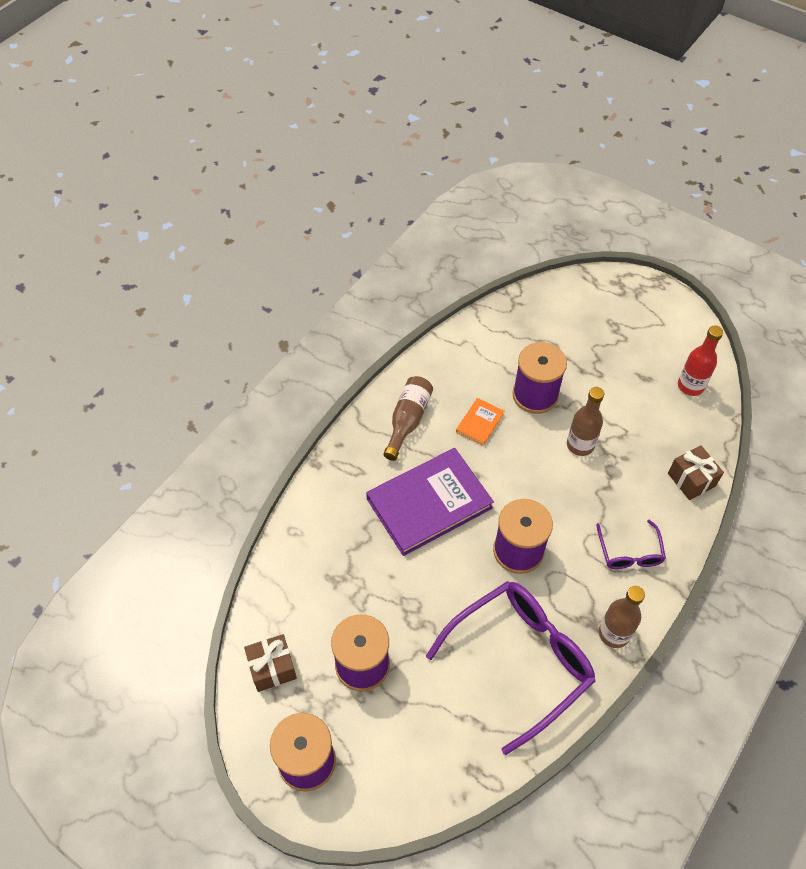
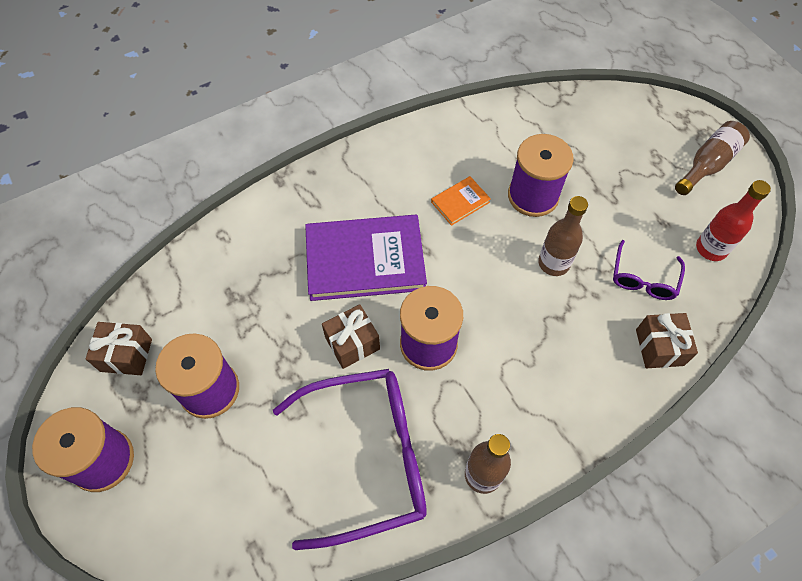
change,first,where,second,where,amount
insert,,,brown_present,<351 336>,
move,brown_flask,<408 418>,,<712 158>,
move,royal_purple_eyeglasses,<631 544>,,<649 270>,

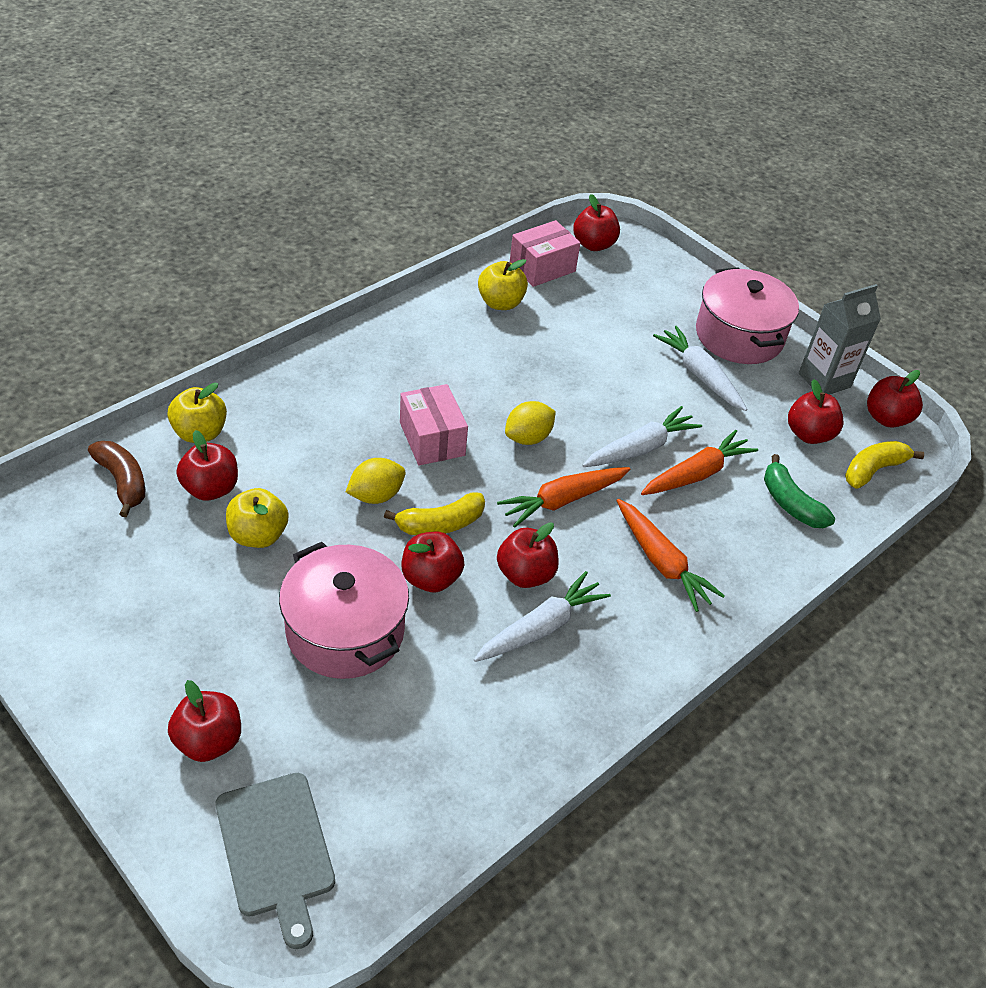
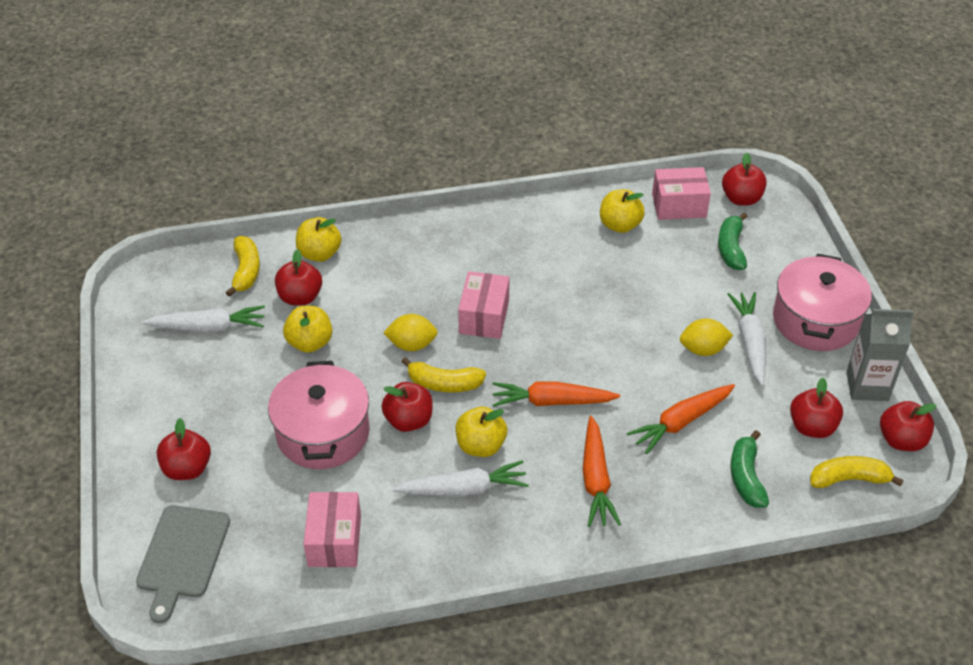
change,first,where,second,where,amount
insert,,,pink_package,<332 529>,
insert,,,emerald_toy_banana,<733 241>,
move,golden_toy_lemon,<530 423>,,<706 337>,
move,pure_white_carrot,<642 436>,,<203 318>,
recolor,brown_toy_banana,<116 479>,golden_toy_banana,<243 266>,
recolor,crimson_toy_apple,<528 555>,golden_toy_apple,<481 432>,
rotate,bright_orange_carrot,<699 462>,,<681 419>,150 degrees clockwise

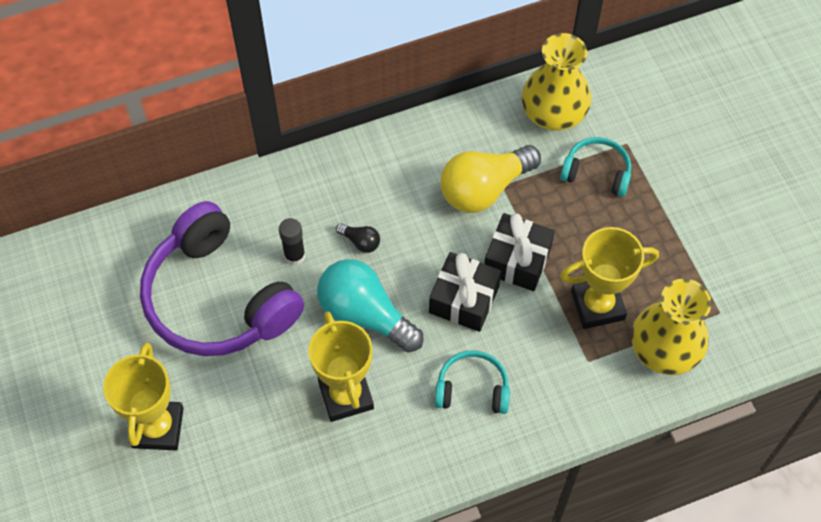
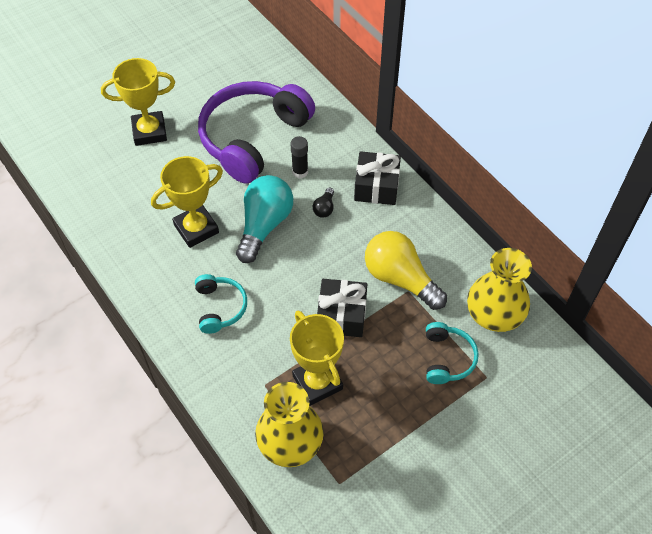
change,first,where,second,where,amount
move,ebony_present,<465 292>,,<377 178>,

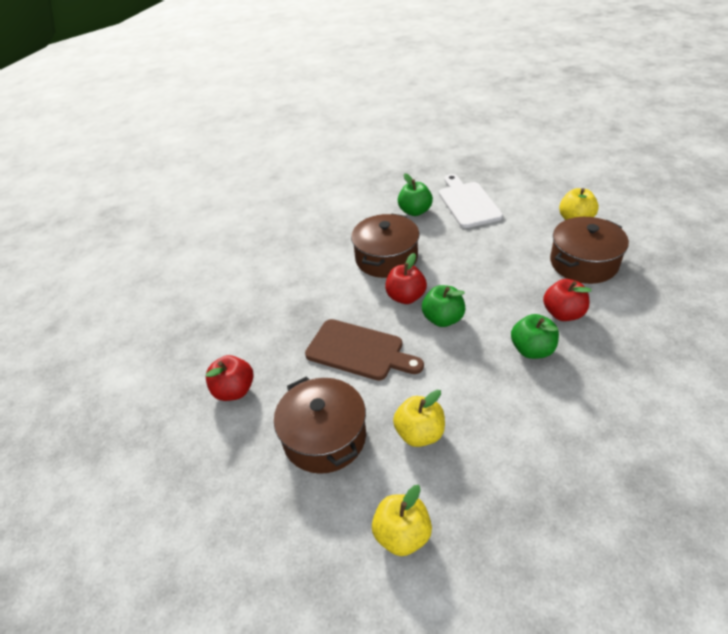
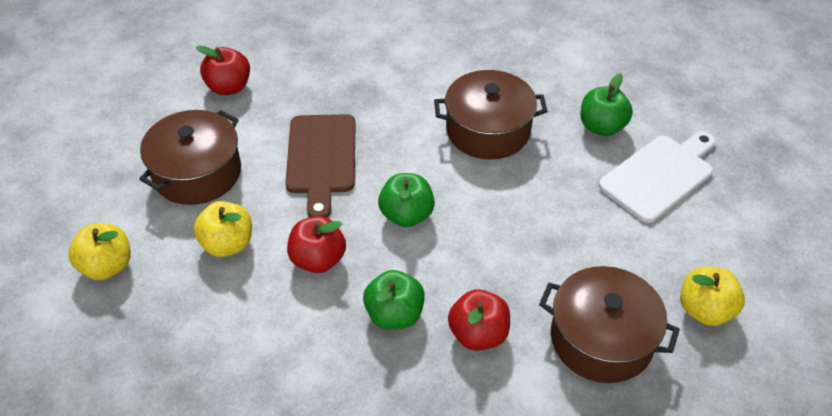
change,first,where,second,where,amount
move,crimson_toy_apple,<406 278>,,<316 244>,

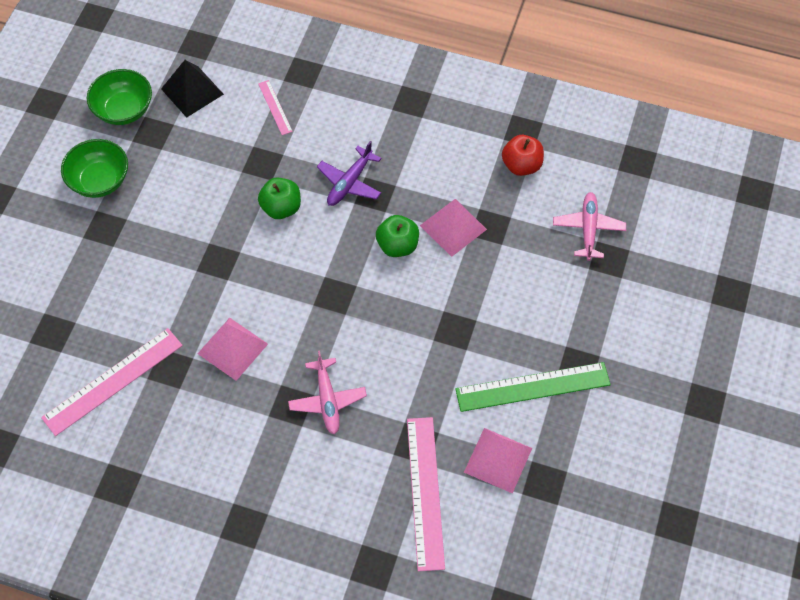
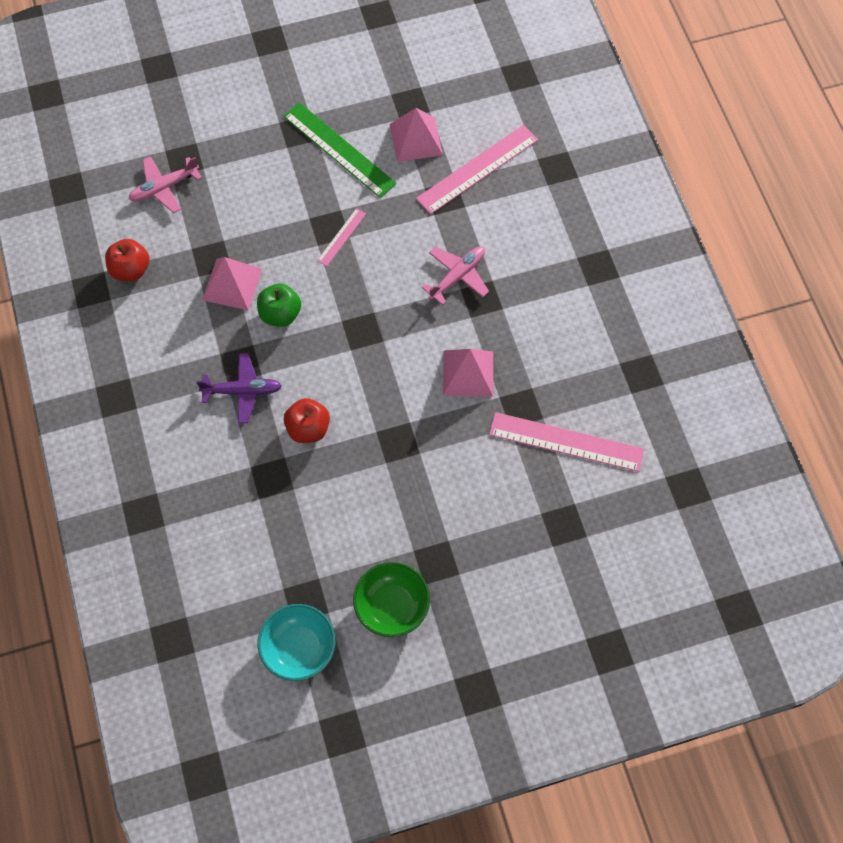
change,first,where,second,where,amount
delete,ebony_pyramid_shape,<192 89>,,,
move,pink_measuring_stick,<275 107>,,<341 237>,
recolor,emerald_bowl,<119 97>,aqua_bowl,<296 642>,
recolor,emerald_toy_apple,<279 198>,crimson_toy_apple,<307 420>,

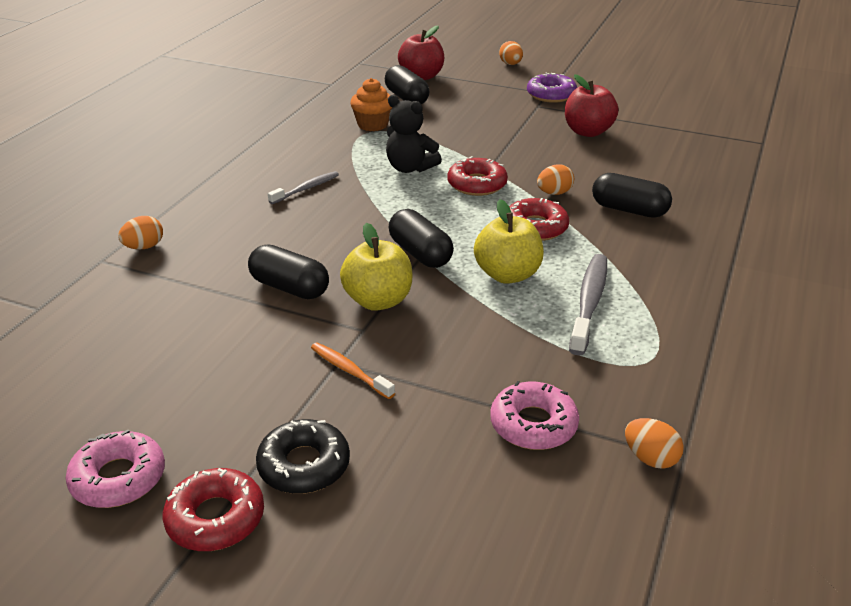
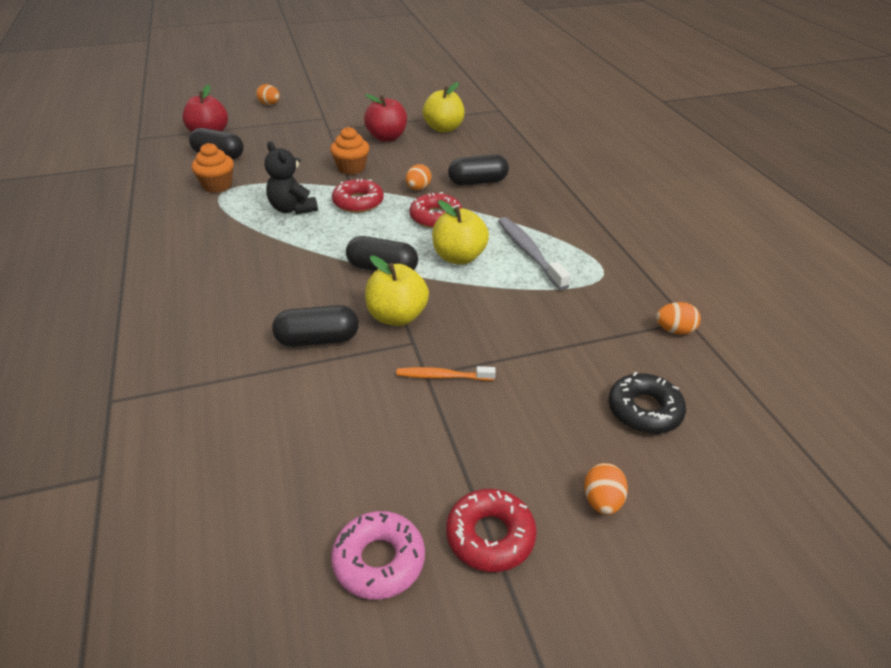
change,first,where,second,where,amount
delete,gray_toothbrush,<303 187>,,,
delete,pink_doughnut,<534 415>,,,
delete,royal_purple_doughnut,<552 88>,,,
insert,,,bright_orange_fairy_cake,<349 151>,
insert,,,golden_toy_apple,<444 107>,
move,bright_orange_egg,<140 232>,,<606 489>,
move,ebony_doughnut,<303 456>,,<647 403>,
rotate,ebony_teddy_bear,<414 134>,,<291 178>,60 degrees clockwise

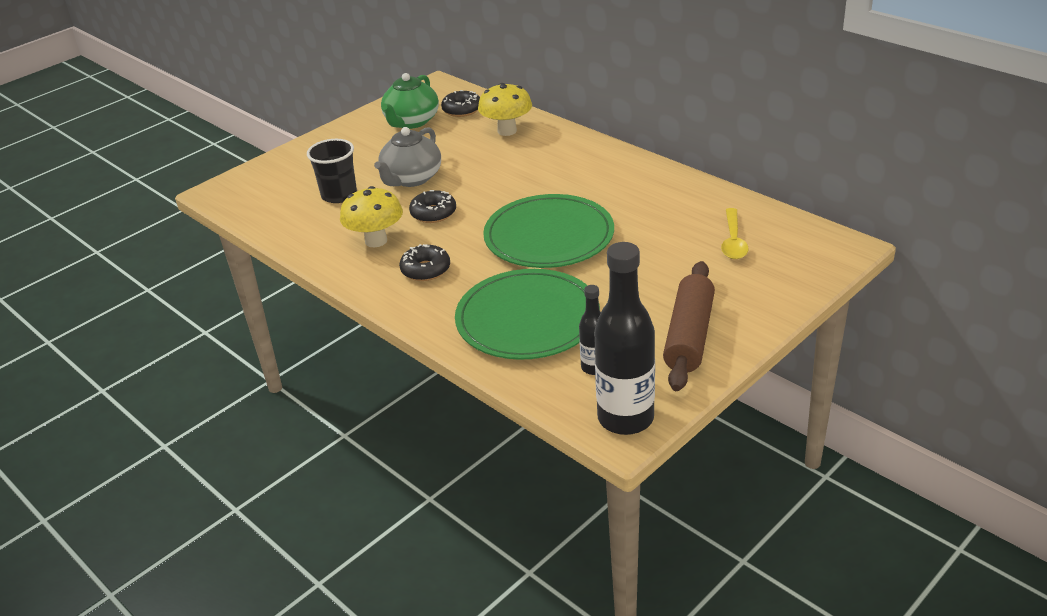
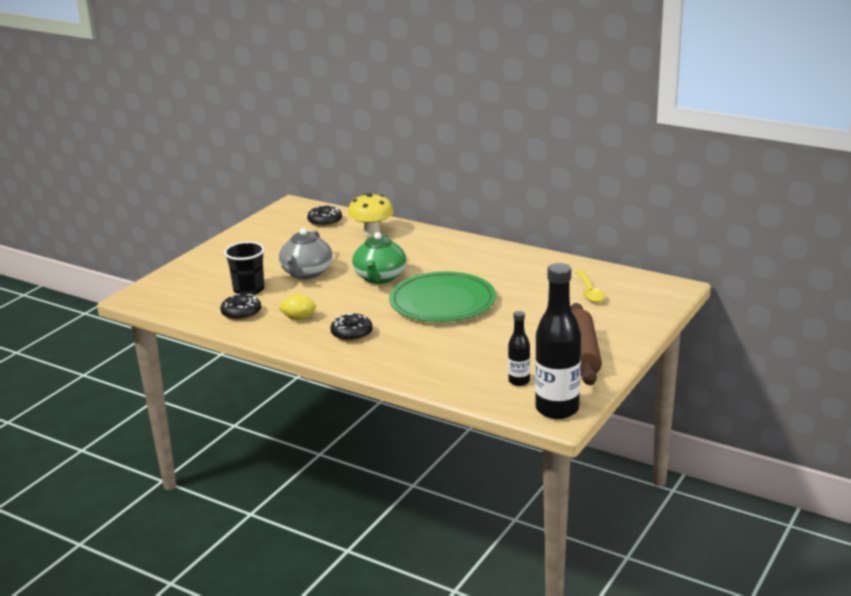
change,first,where,second,where,amount
delete,emerald_dinner_plate,<527 314>,,,
move,emerald_teapot,<410 101>,,<379 258>,
move,ebony_doughnut,<432 206>,,<240 307>,
replace,golden_fungus,<371 217>,golden_toy_lemon,<297 307>,

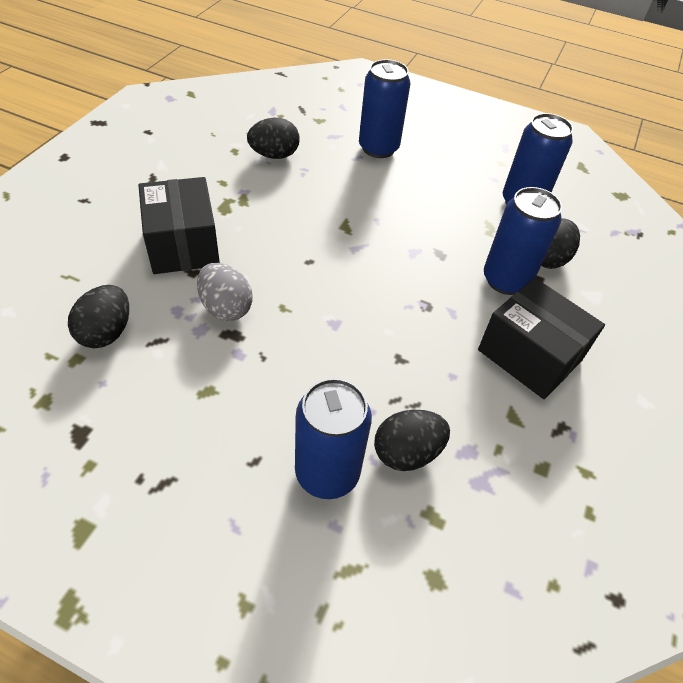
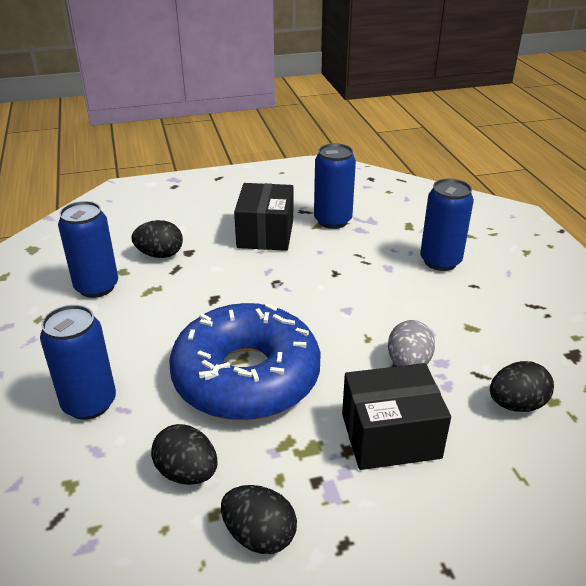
change,first,where,second,where,amount
insert,,,cobalt_doughnut,<244 362>,
move,ebony_egg,<412 440>,,<259 519>,
move,cobalt_can,<523 241>,,<335 186>,
rotate,ebony_package,<179 225>,,<396 416>,45 degrees clockwise

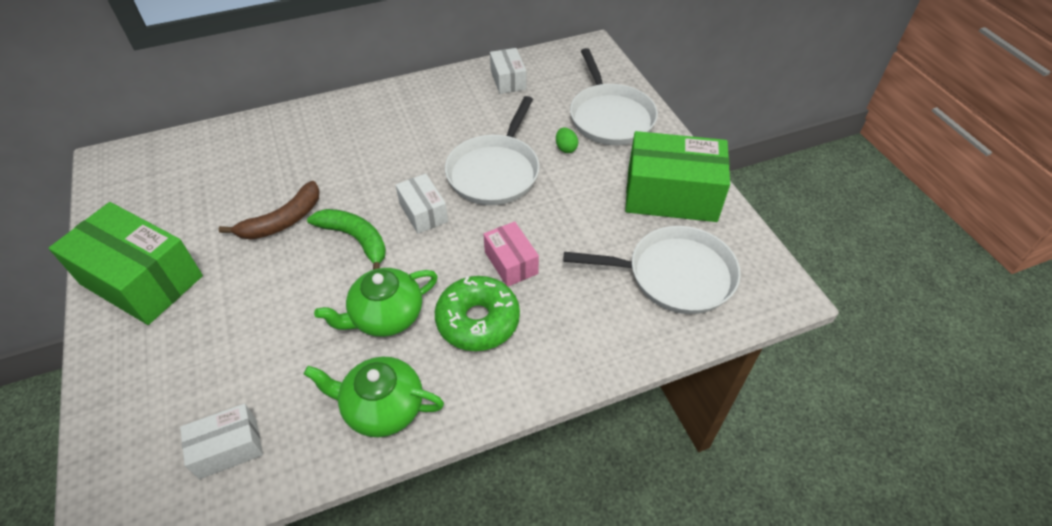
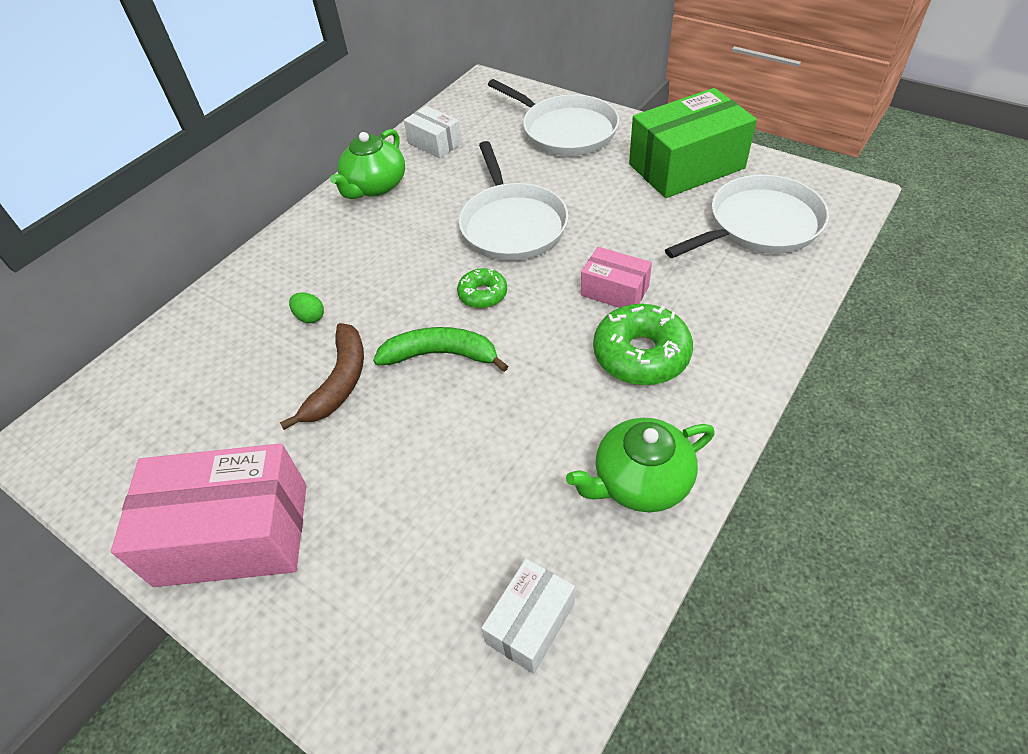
change,first,where,second,where,amount
move,emerald_teapot,<376 302>,,<367 164>,
move,emerald_egg,<567 140>,,<306 307>,
replace,pure_white_package,<422 203>,emerald_doughnut,<482 288>,
recolor,emerald_package,<126 263>,pink_package,<209 515>,

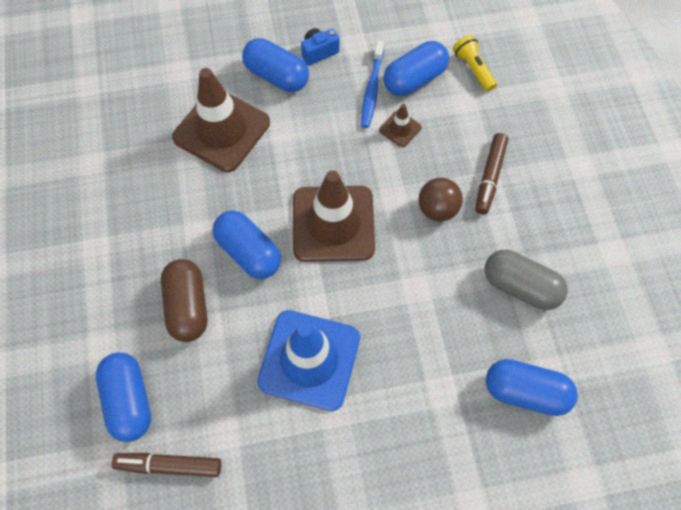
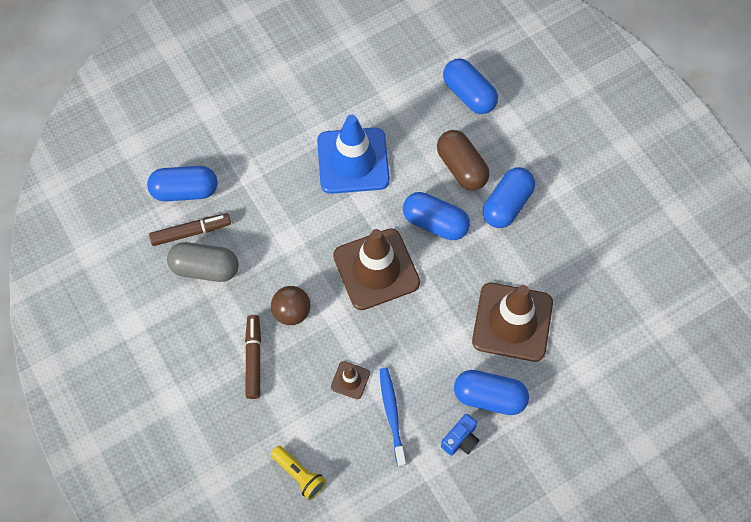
change,first,where,second,where,amount
move,brown_felt_pen,<166 465>,,<190 230>,
move,cobalt_pill_shape,<416 68>,,<509 197>,

